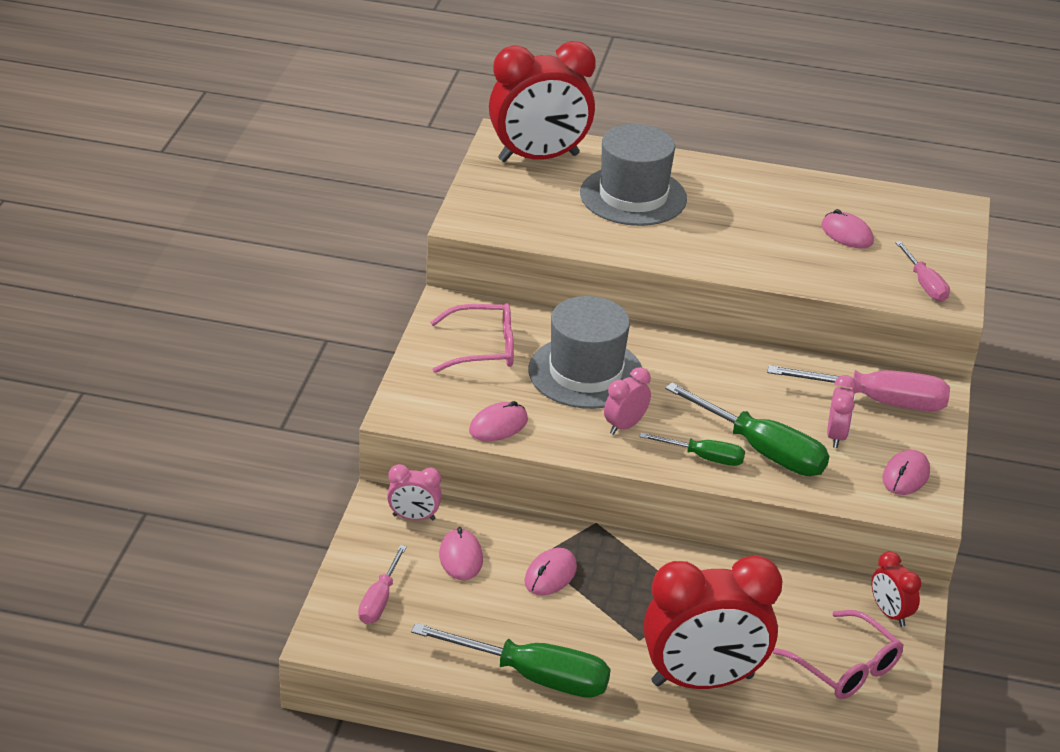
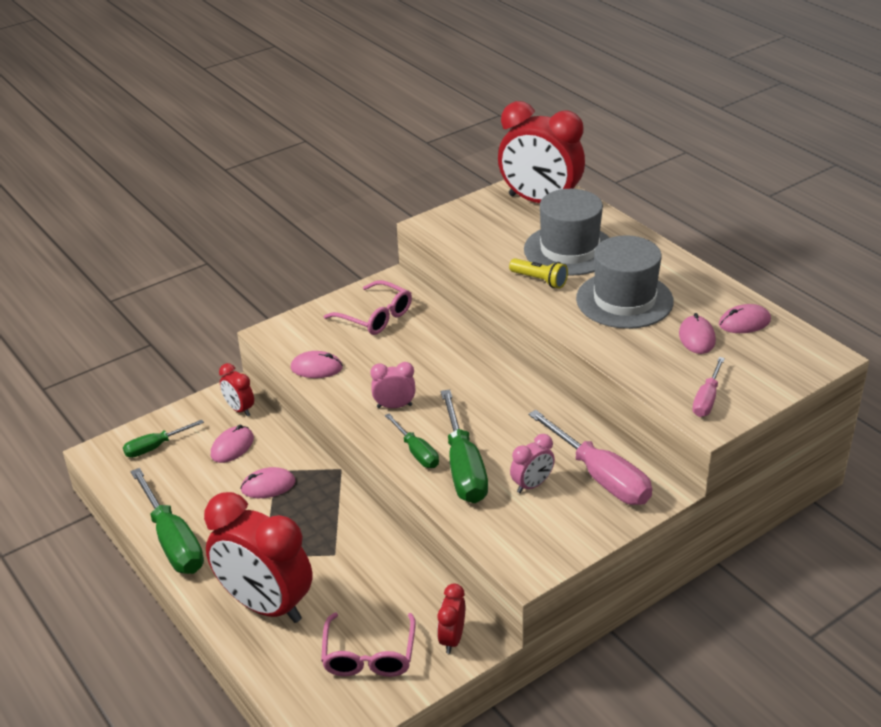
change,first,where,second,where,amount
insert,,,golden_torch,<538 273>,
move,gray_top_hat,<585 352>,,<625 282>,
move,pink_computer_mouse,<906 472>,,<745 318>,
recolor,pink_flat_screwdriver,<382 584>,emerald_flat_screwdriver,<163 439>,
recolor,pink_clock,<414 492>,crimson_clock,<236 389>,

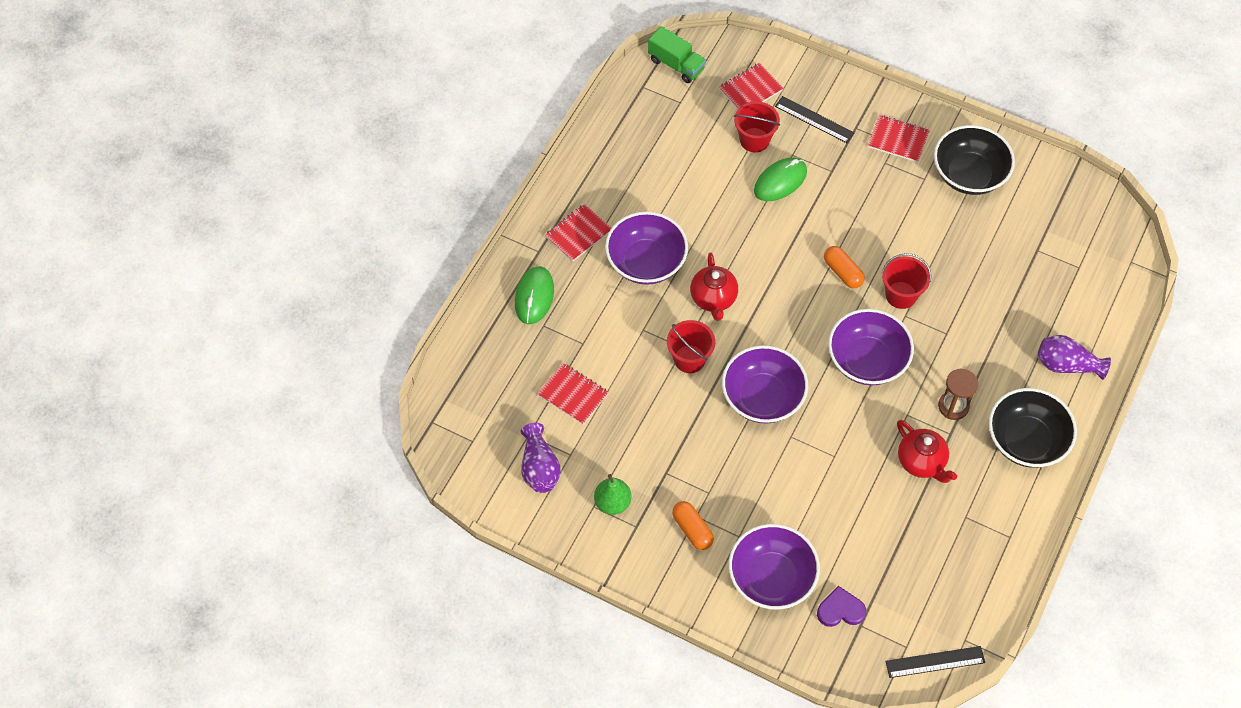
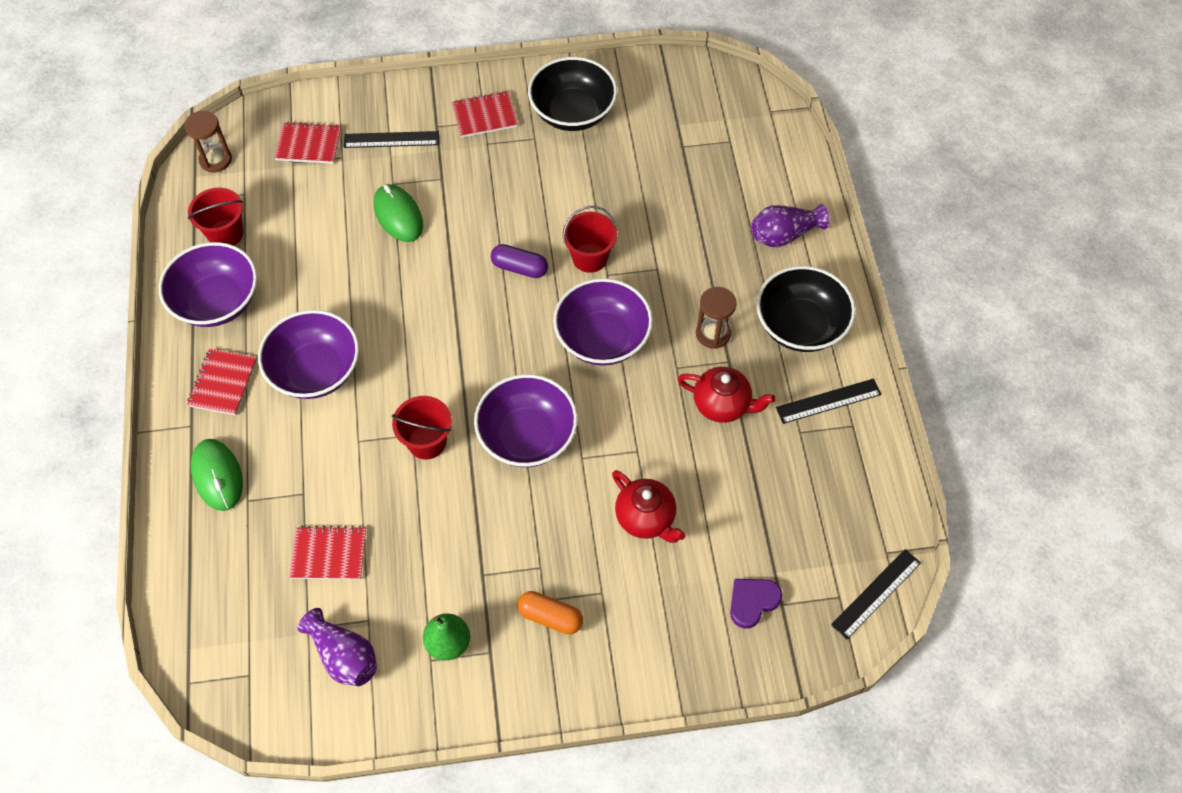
change,first,where,second,where,amount
insert,,,ebony_measuring_stick,<828 401>,
move,crimson_teapot,<714 287>,,<649 506>,
move,royal_purple_bowl,<774 567>,,<208 284>,
move,crimson_sand_bucket,<757 127>,,<215 217>,
replace,emerald_lorry,<677 54>,brown_sand_timer,<208 141>,
recolor,bright_orange_pill_shape,<844 267>,royal_purple_pill_shape,<519 261>,
rotate,crimson_exercise_book,<751 86>,,<307 143>,75 degrees clockwise
rotate,emerald_computer_mouse,<780 179>,,<398 213>,45 degrees counterclockwise

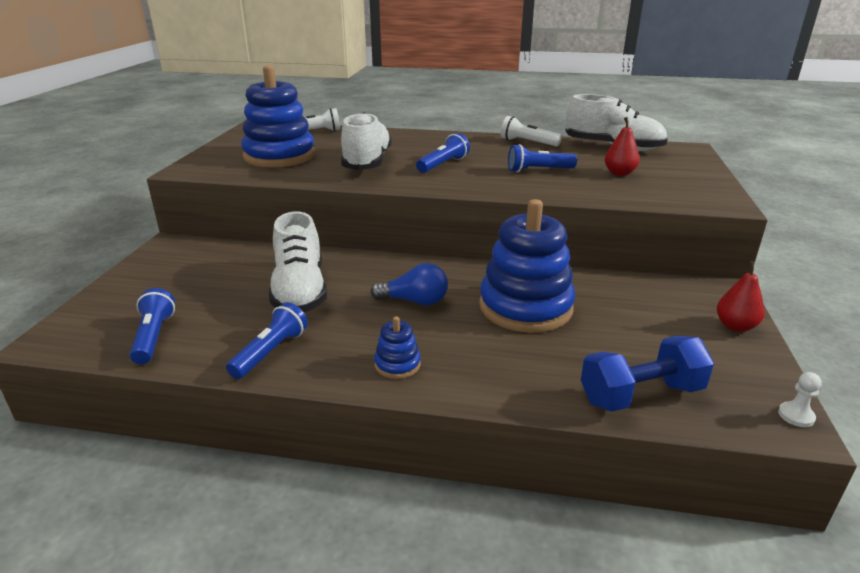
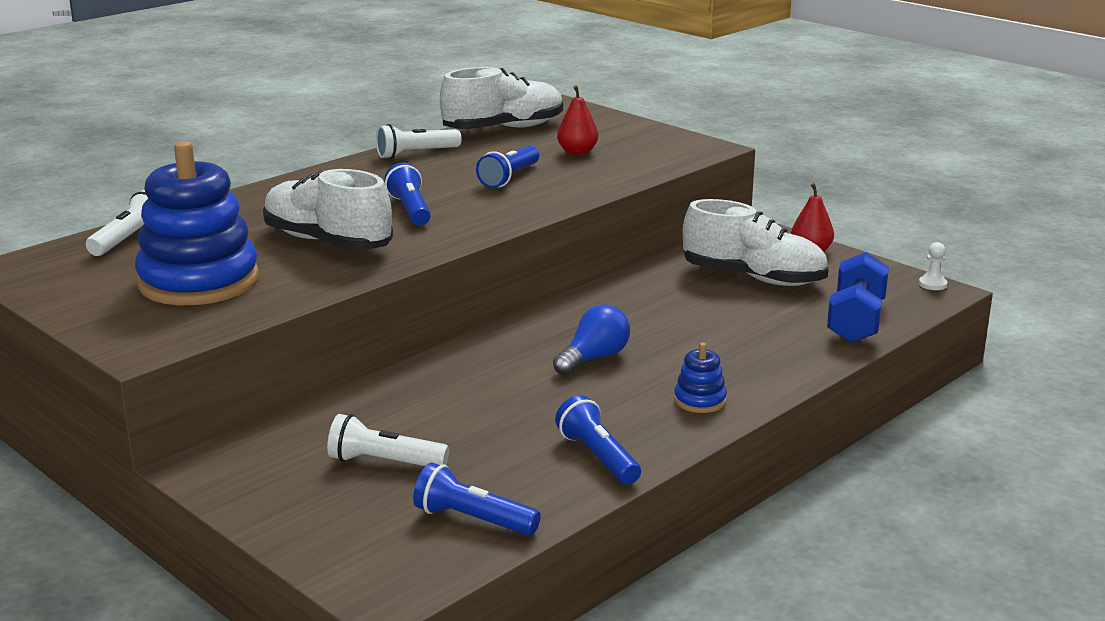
change,first,where,second,where,amount
delete,cobalt_stacking_rings,<527 266>,,,
insert,,,pure_white_torch,<388 440>,
move,pure_white_lace-up_shoe,<298 262>,,<755 242>,

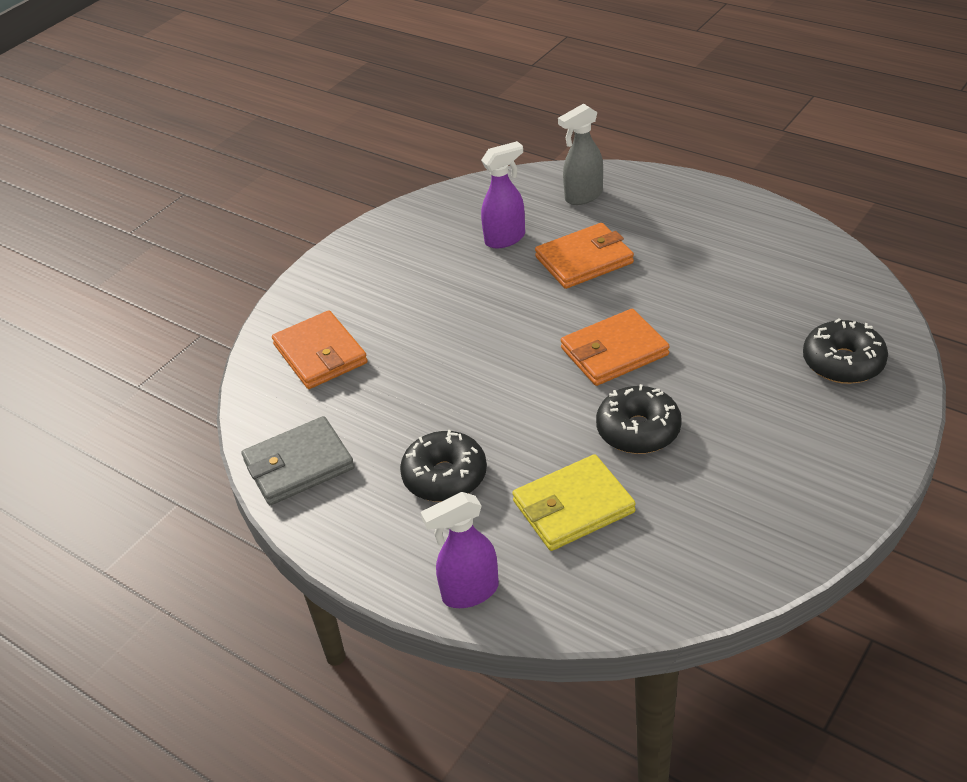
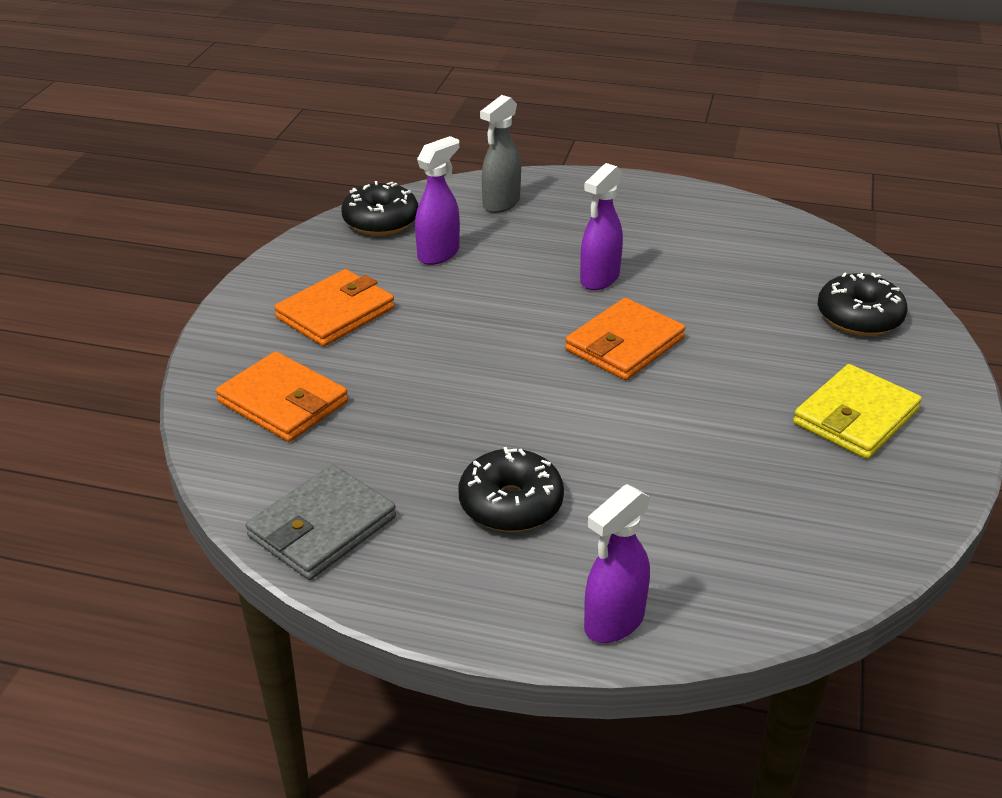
change,first,where,second,where,amount
insert,,,royal_purple_spray_bottle,<601 226>,
move,golden_wallet,<574 502>,,<857 411>,
move,bright_orange_wallet,<584 256>,,<334 307>,
move,ebony_doughnut,<639 419>,,<379 208>,

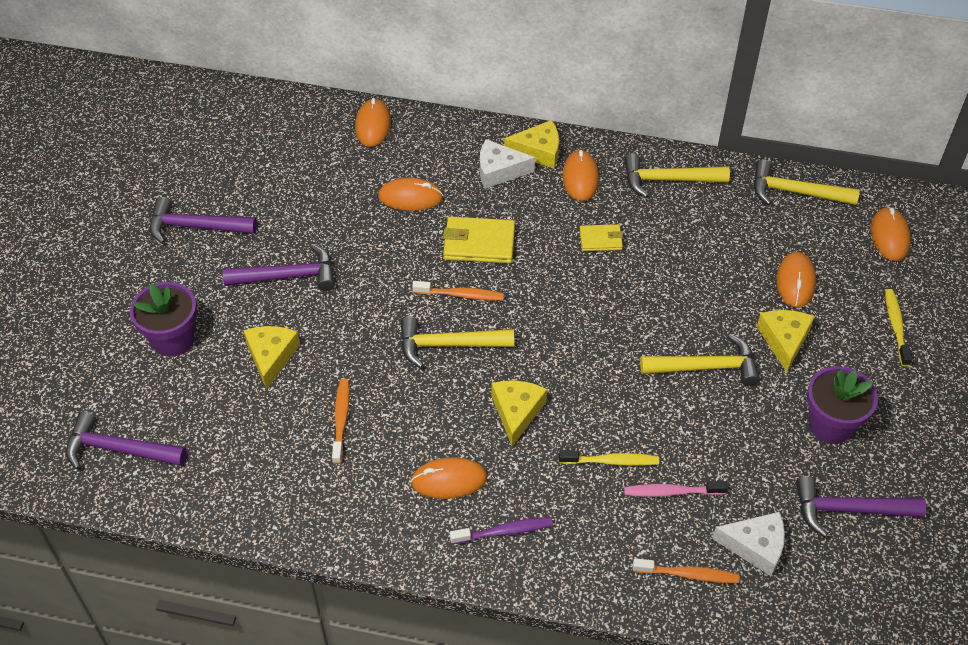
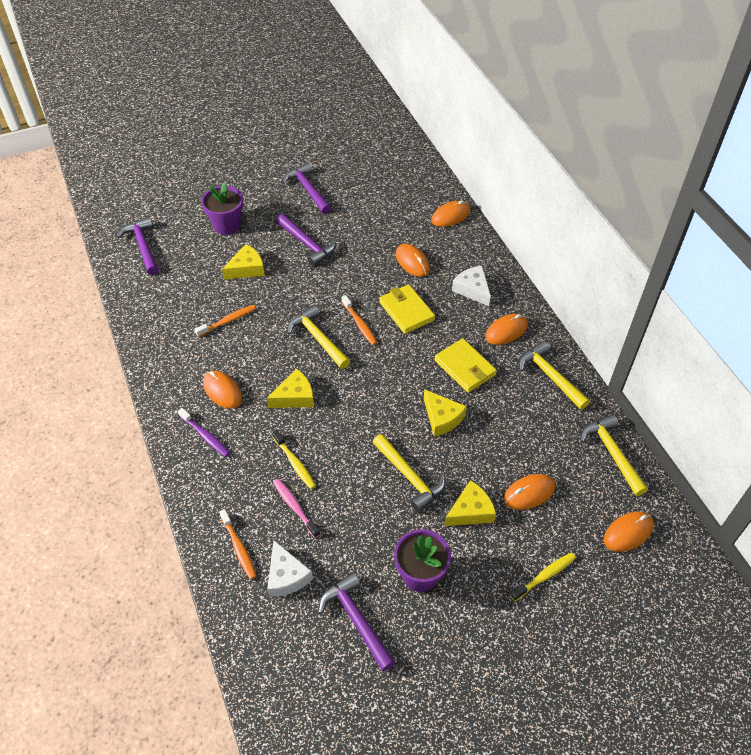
change,first,where,second,where,amount
move,golden_cheese,<531 144>,,<445 412>,
resize,golden_wallet,<601 237>,,<466 365>,x1.68

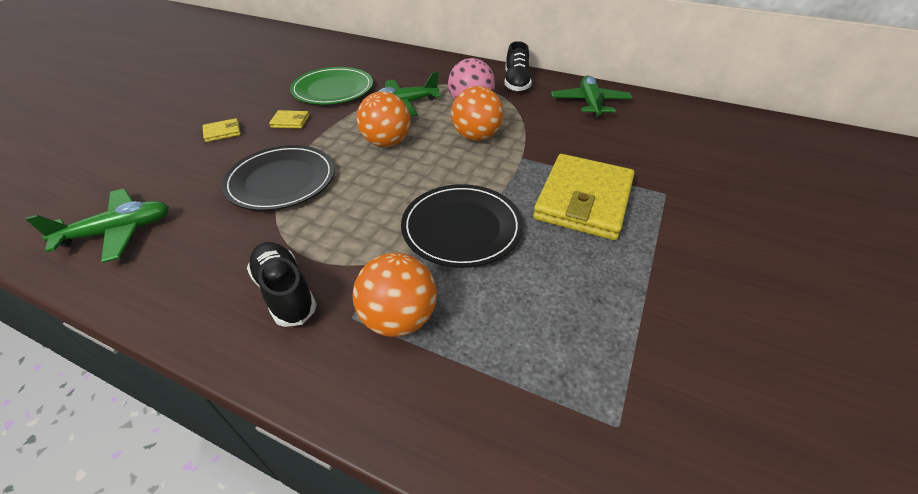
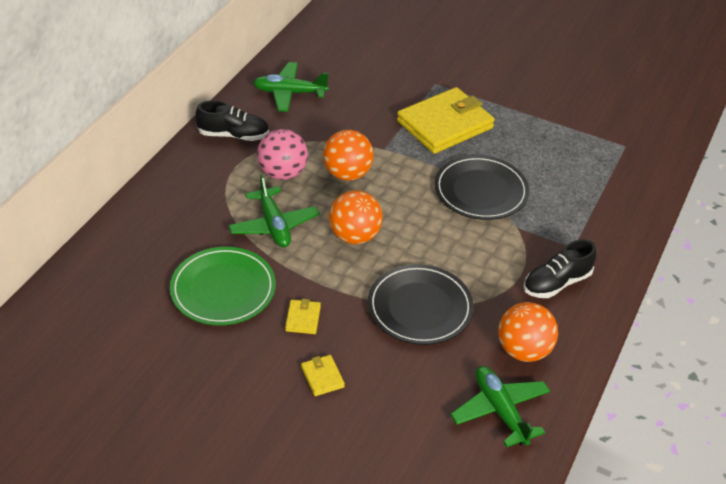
change,first,where,second,where,amount
move,bright_orange_play_ball,<395 295>,,<528 332>,
rotate,golden_wallet,<584 197>,,<446 120>,60 degrees counterclockwise

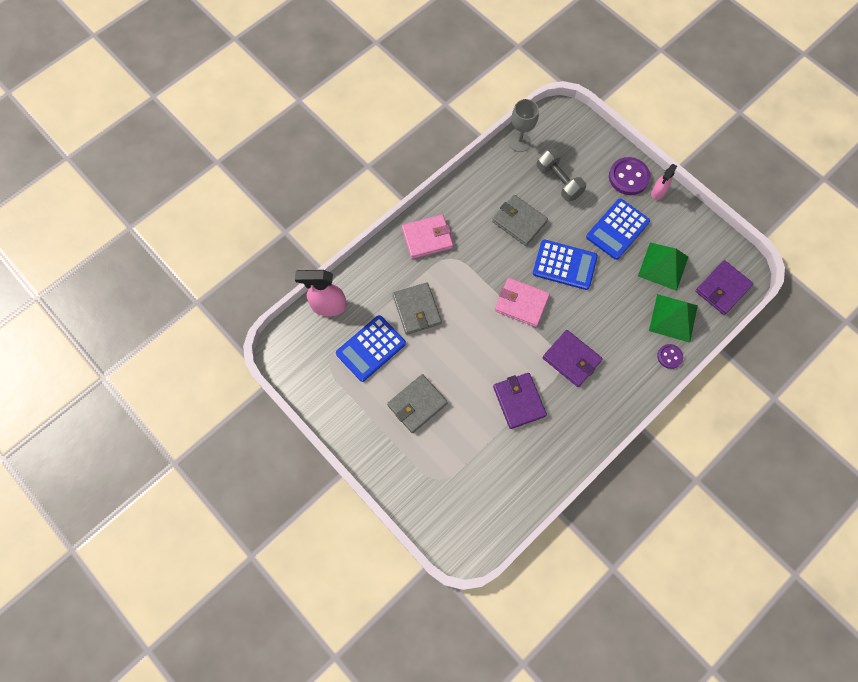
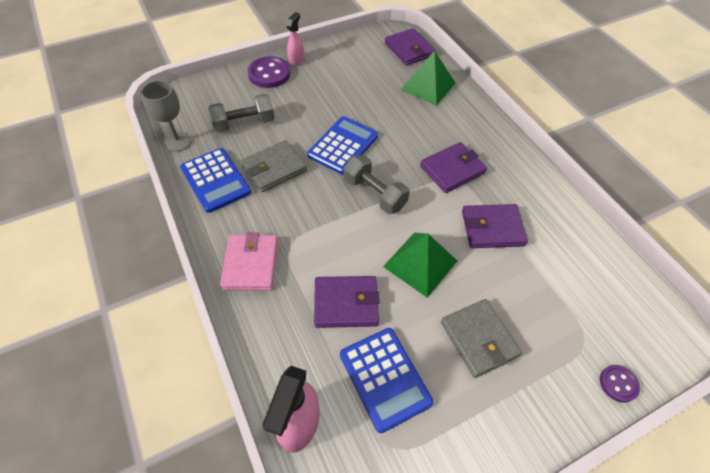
change,first,where,second,where,amount
move,cobalt_calculator,<618 229>,,<215 180>,
move,emerald_pyramid_shape,<663 267>,,<420 265>,
move,royal_purple_button,<670 356>,,<620 384>,
replace,pink_wallet,<522 302>,gray_dumbbell,<377 184>,
recolor,gray_wallet,<417 308>,royal_purple_wallet,<347 302>,
rotate,pink_spray_bottle,<664 182>,,<295 39>,120 degrees counterclockwise

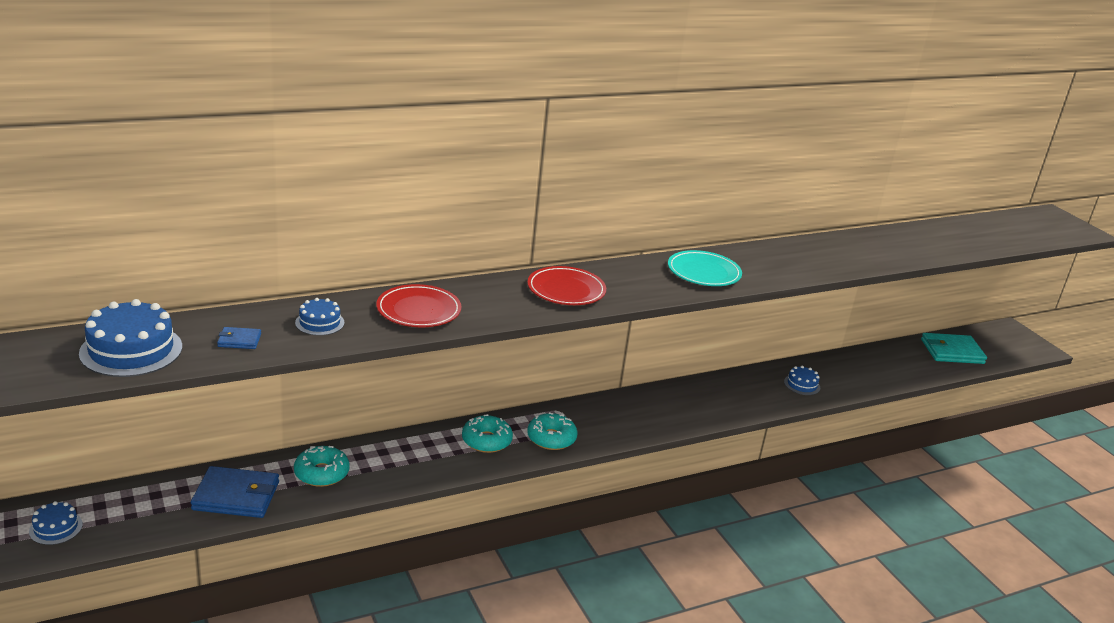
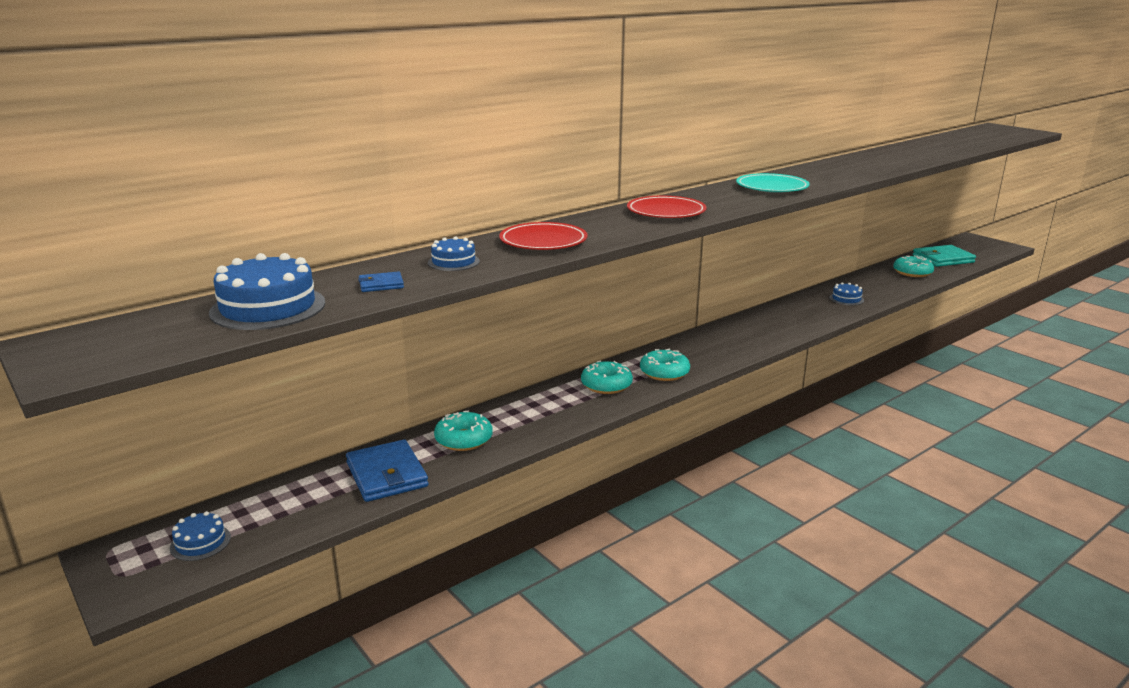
change,first,where,second,where,amount
insert,,,aqua_doughnut,<913 266>,
rotate,cobalt_wallet,<235 492>,,<387 471>,75 degrees clockwise

